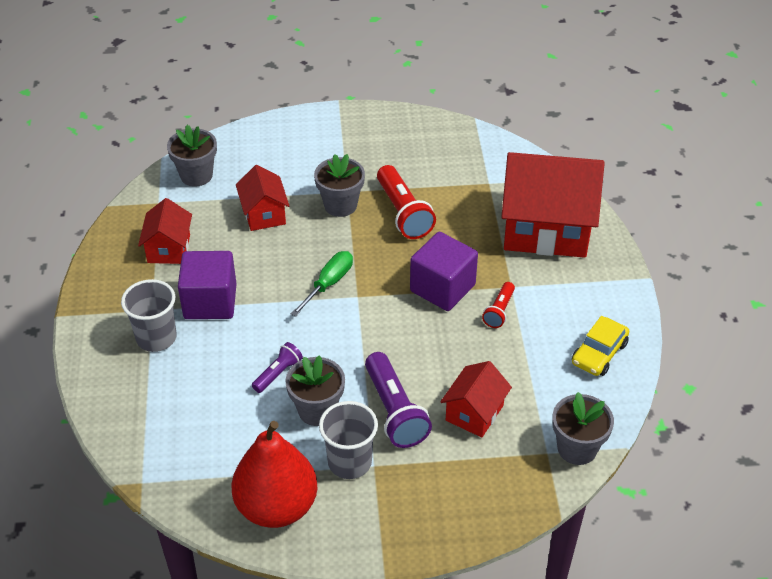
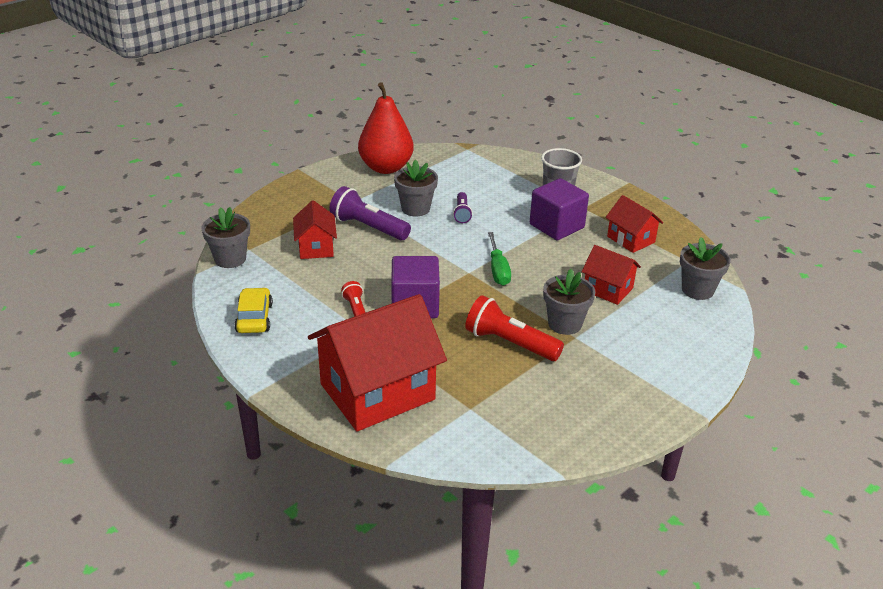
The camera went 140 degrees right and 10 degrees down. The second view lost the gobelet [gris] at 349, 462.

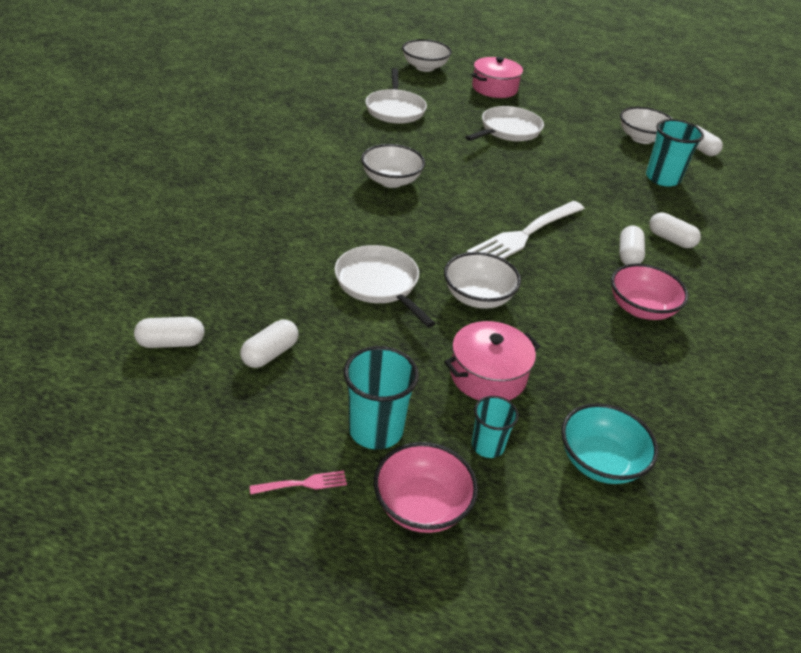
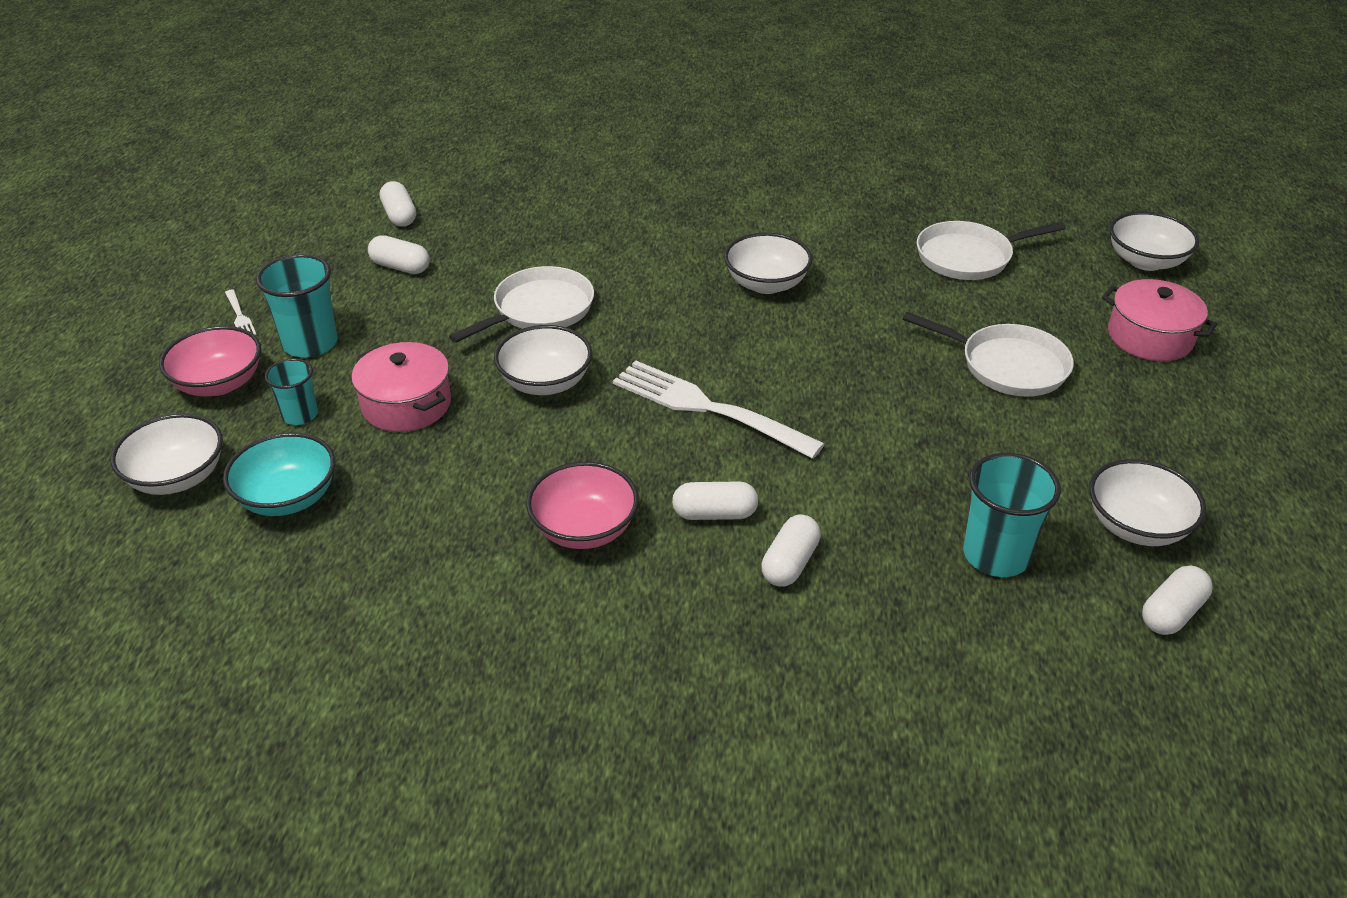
The camera went 80 degrees right and 0 degrees up. What was the fourchette [rose] at 302, 484 turned into the fourchette [blanc] at 239, 316. The second view gained the bol [blanc] at 177, 477.

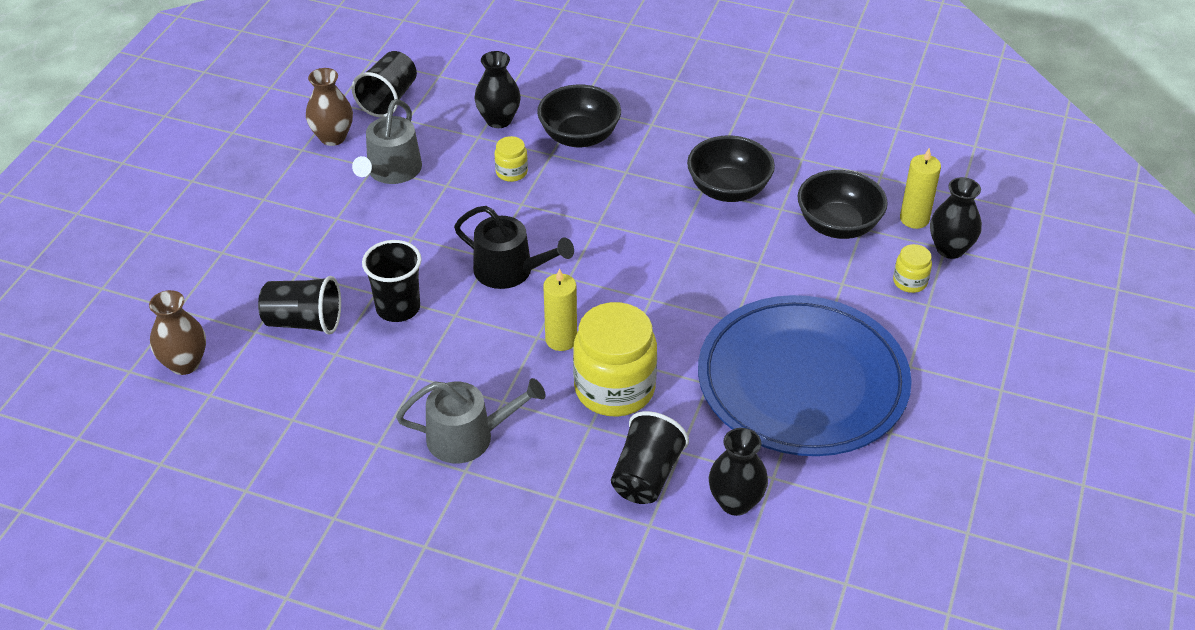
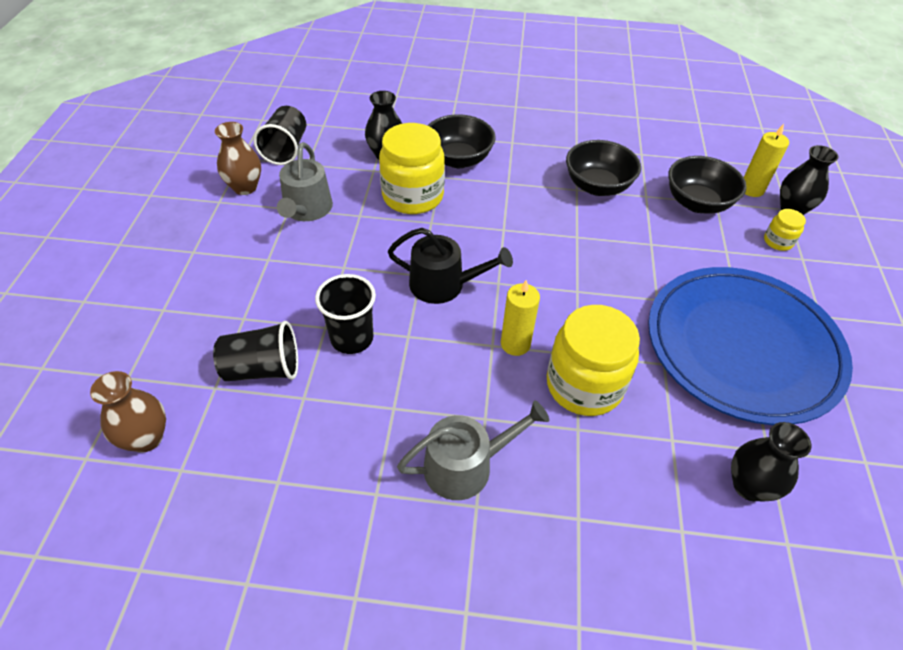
The camera went 15 degrees left and 5 degrees up. The size of the bocal [jaune] at 511, 172 changed by a factor of 2.19. The second view lost the gobelet [noir] at 646, 476.

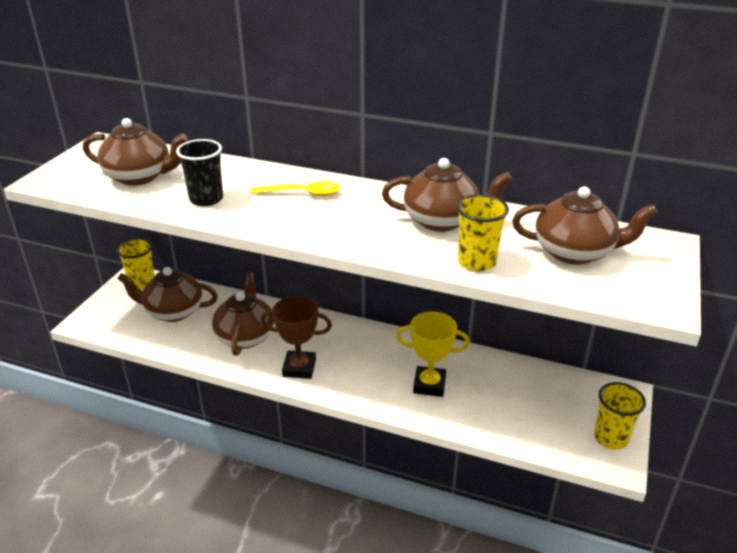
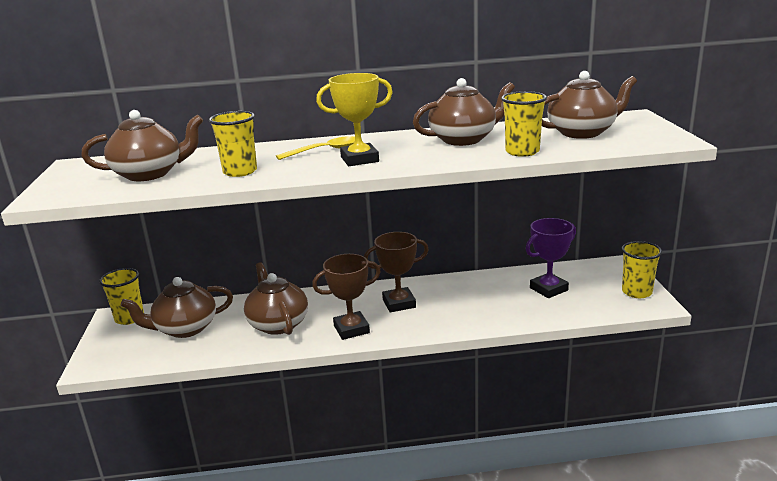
The camera went 25 degrees left and 10 degrees down. What was the gobelet [noir] at 206, 199 turned into the gobelet [jaune] at 240, 171. The trophée [jaune] ended up elsewhere, having gone from 429, 385 to 359, 159. The second view gained the trophée [marron] at 399, 303. The second view gained the trophée [violet] at 548, 289.

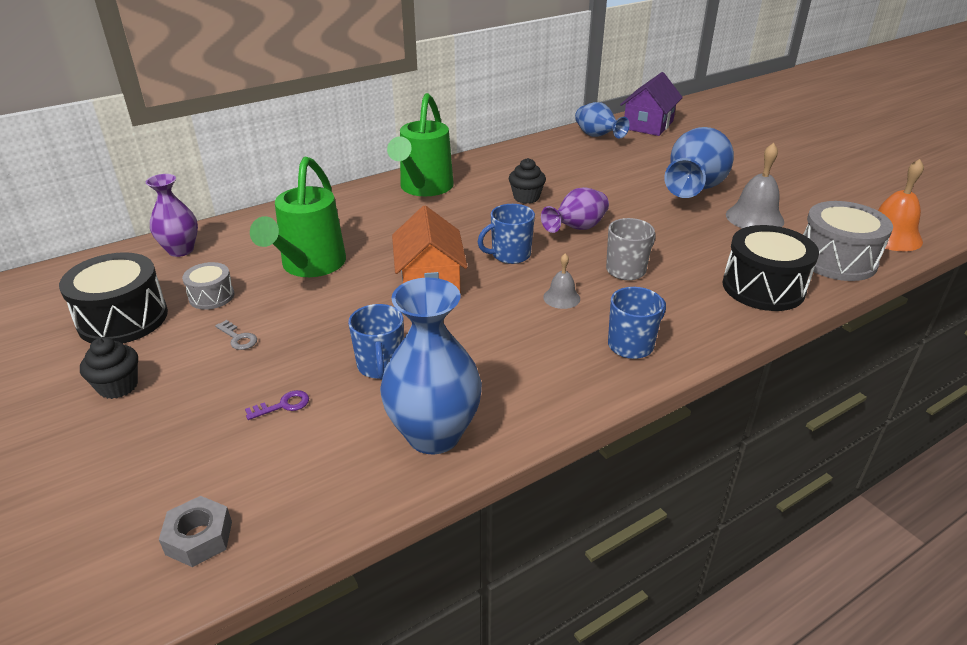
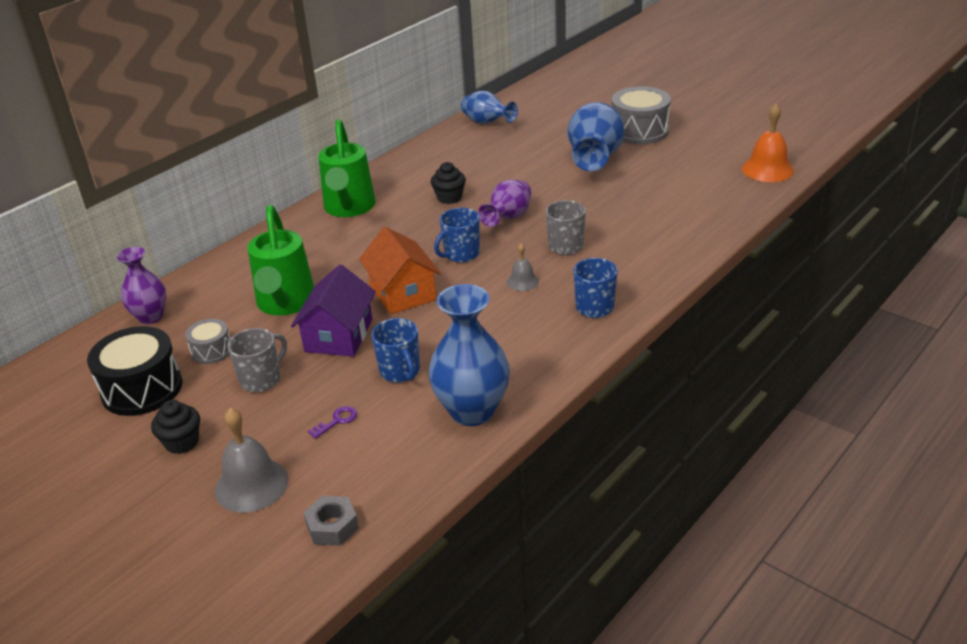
The camera went 15 degrees left and 0 degrees up. Where the clé [gris] stood at 238, 338, the tasse [gris] came to stand at 261, 379. The maison [violet] ended up elsewhere, having gone from 648, 125 to 339, 335. The second view lost the tambour [noir] at 763, 287. The cloche [gris] ended up elsewhere, having gone from 754, 218 to 251, 485. The tambour [gris] ended up elsewhere, having gone from 836, 260 to 639, 131.

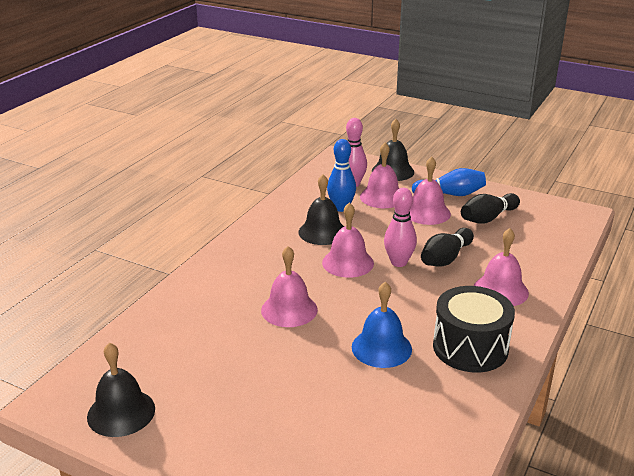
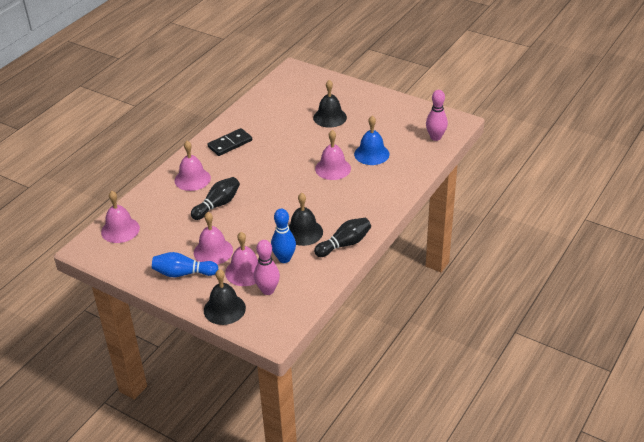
The camera went 175 degrees left and 10 degrees up. The cloche [noir] ended up elsewhere, having gone from 121, 412 to 330, 117. The cloche [rose] ended up elsewhere, having gone from 348, 263 to 120, 230. The cloche [bleu] ended up elsewhere, having gone from 381, 348 to 371, 154. The quille [rose] ended up elsewhere, having gone from 398, 262 to 435, 137. Where the tambour [noir] stood at 470, 347, the domino [noir] came to stand at 230, 144. The quille [noir] ended up elsewhere, having gone from 488, 218 to 344, 244.

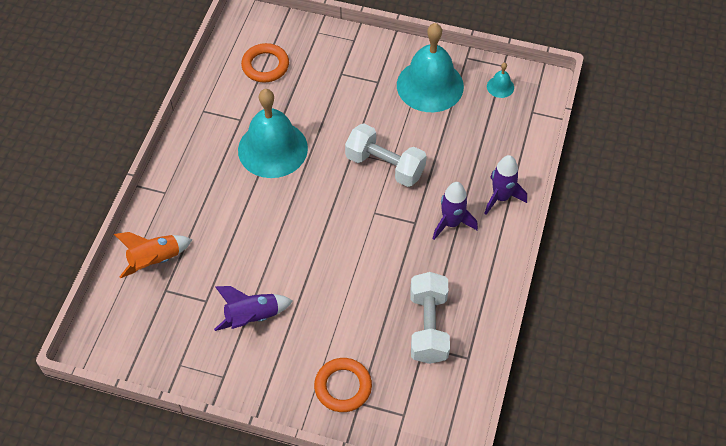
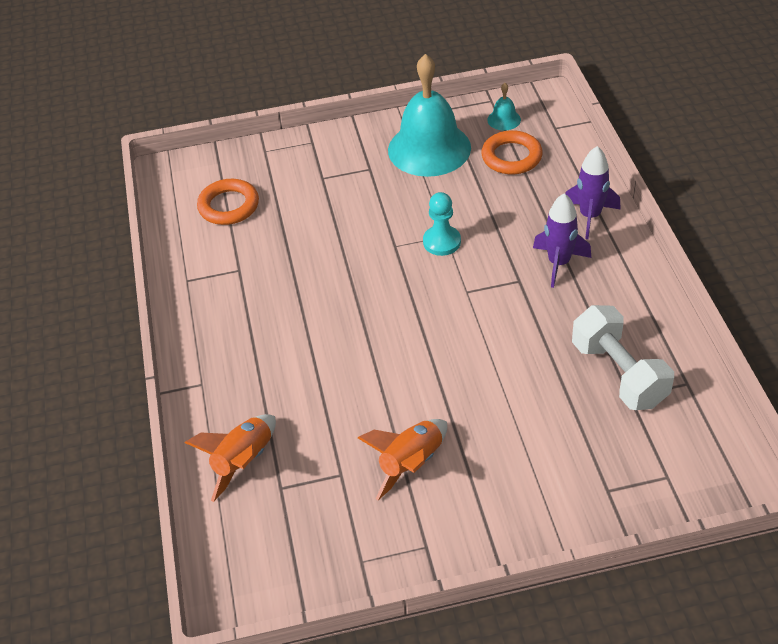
The camera went 25 degrees left and 10 degrees down. What was the fusée [violet] at 252, 317 turned into the fusée [orange] at 411, 464. The second view lost the cloche [turquoise] at 272, 149. The anneau [orange] ended up elsewhere, having gone from 343, 387 to 511, 157. Where the haltère [blanc] stood at 385, 166, the pion [turquoise] came to stand at 442, 242.

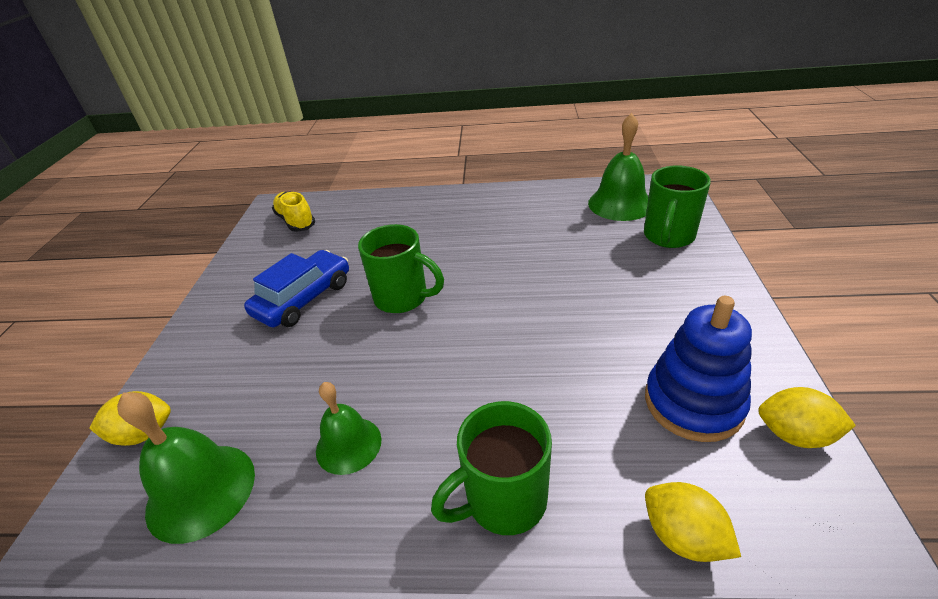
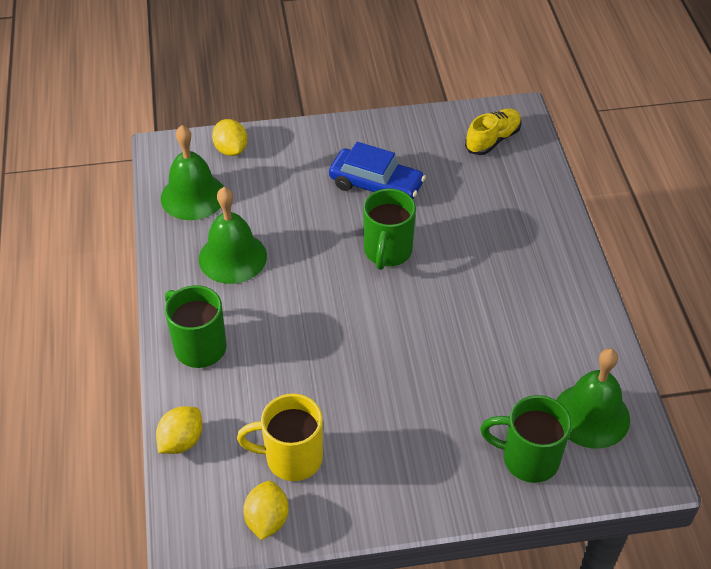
The camera went 75 degrees right and 10 degrees up. The size of the cloche [vert] at 348, 445 changed by a factor of 1.51. Where the jouet à empiler [bleu] stood at 693, 403, the tasse [jaune] came to stand at 291, 458.

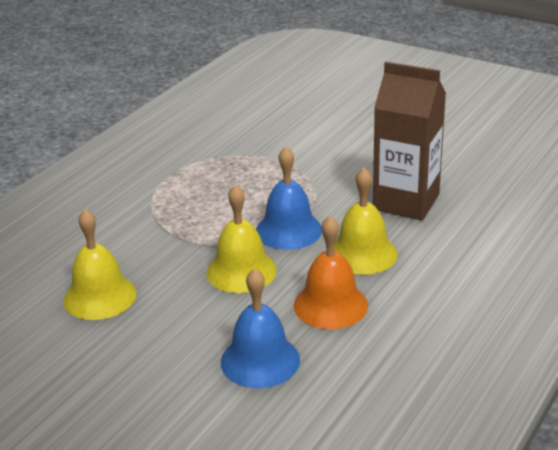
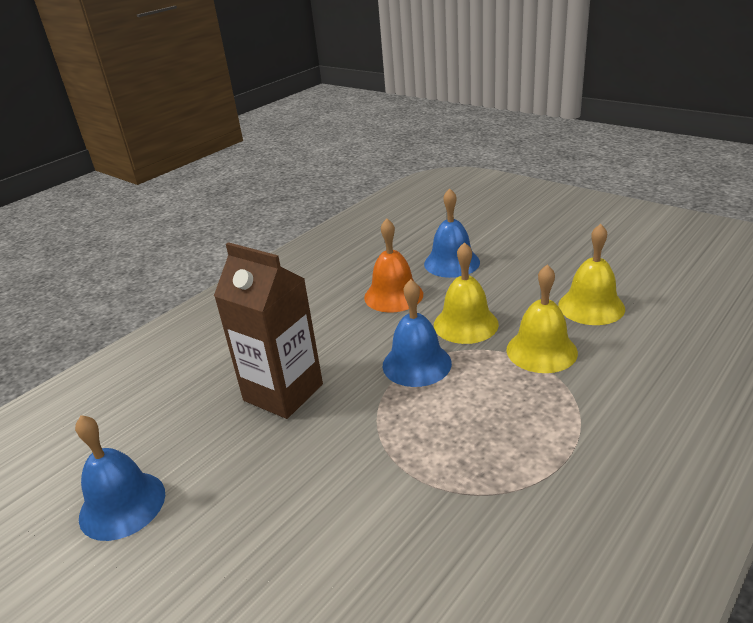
The camera went 170 degrees left and 0 degrees up. The cloche [jaune] ended up elsewhere, having gone from 362, 253 to 541, 351. The second view gained the cloche [bleu] at 122, 505.

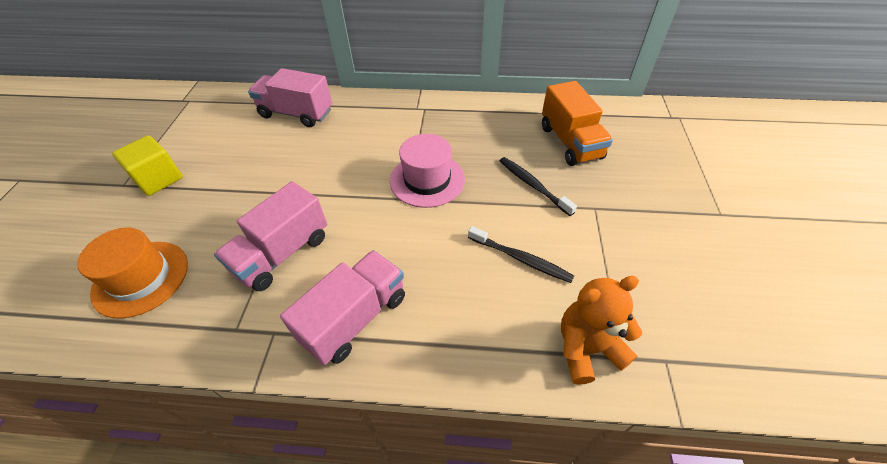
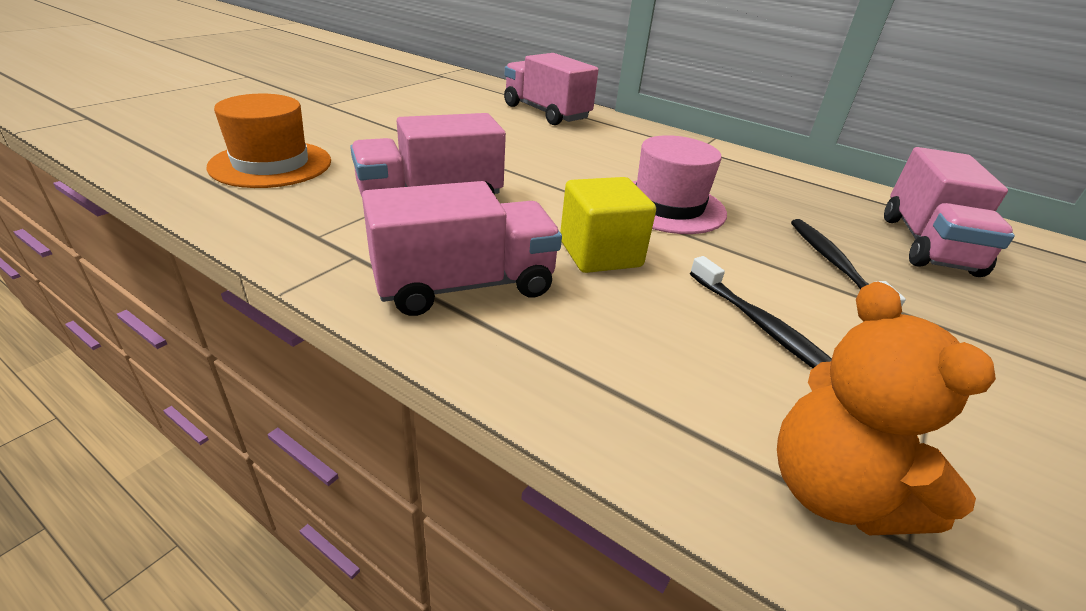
The camera went 25 degrees right and 15 degrees down. The cube [jaune] ended up elsewhere, having gone from 159, 179 to 600, 254. What was the camion [orange] at 570, 142 turned into the camion [rose] at 927, 245. The ours en peluche [orange] at 587, 348 ended up facing another way, 120 degrees counterclockwise from before.

